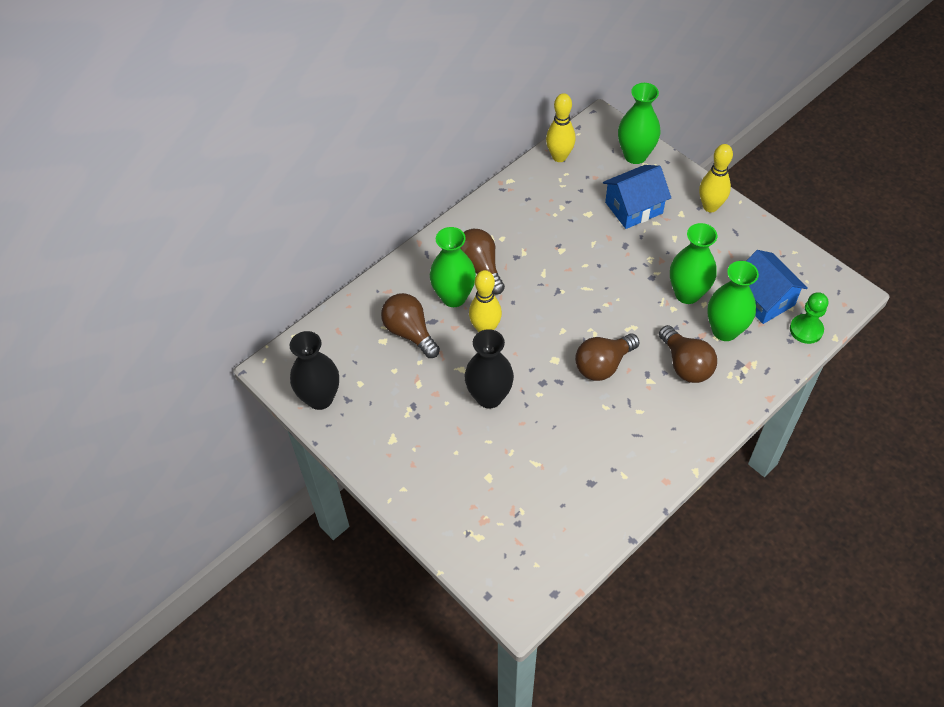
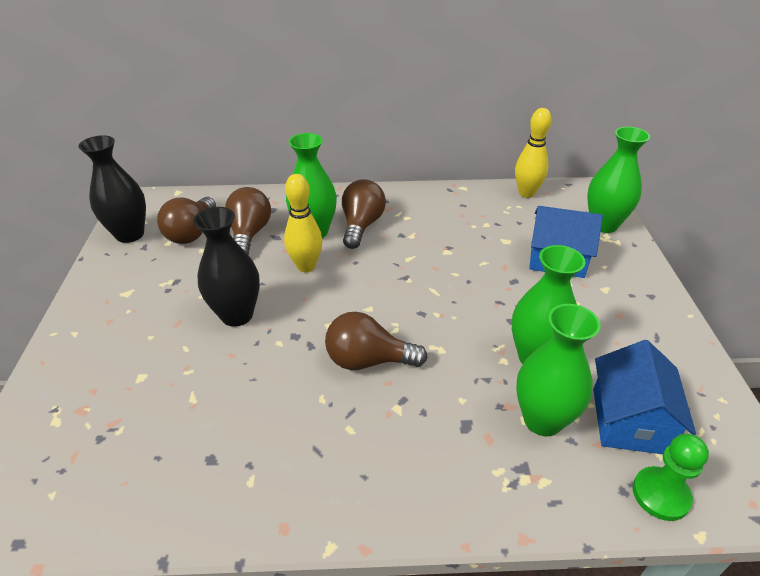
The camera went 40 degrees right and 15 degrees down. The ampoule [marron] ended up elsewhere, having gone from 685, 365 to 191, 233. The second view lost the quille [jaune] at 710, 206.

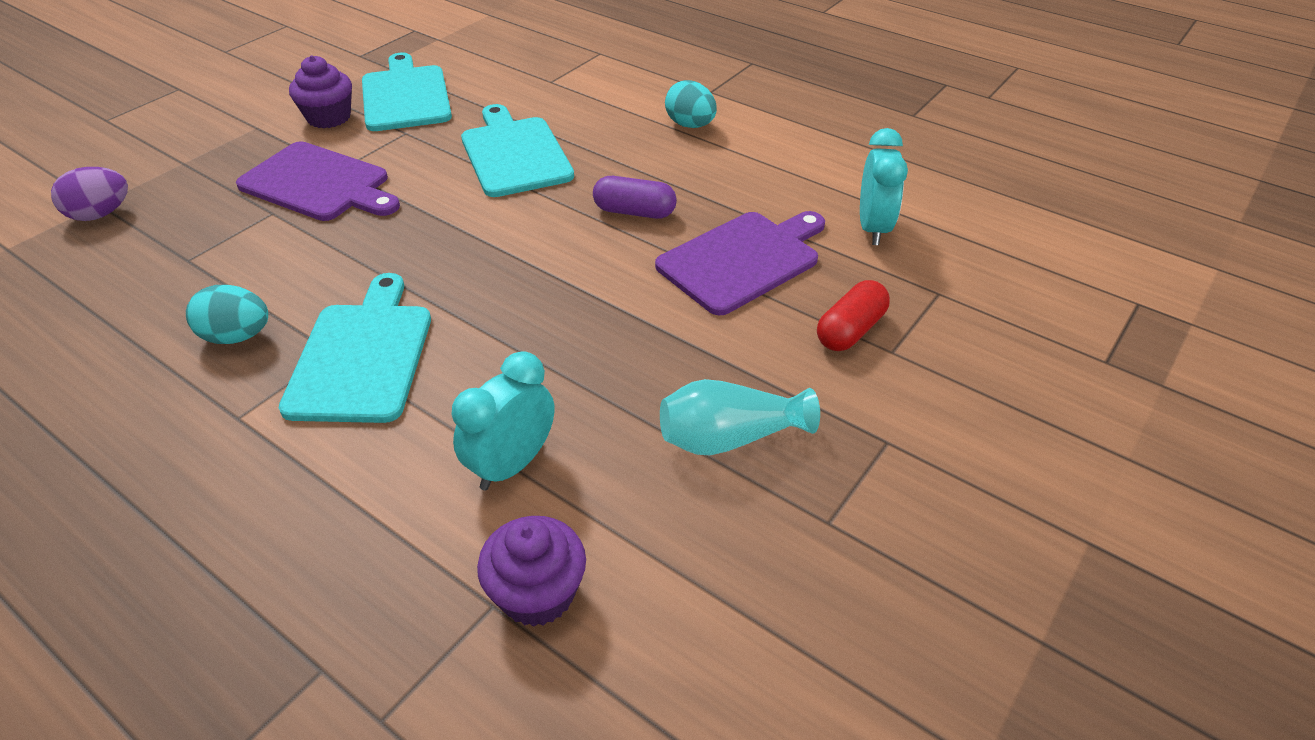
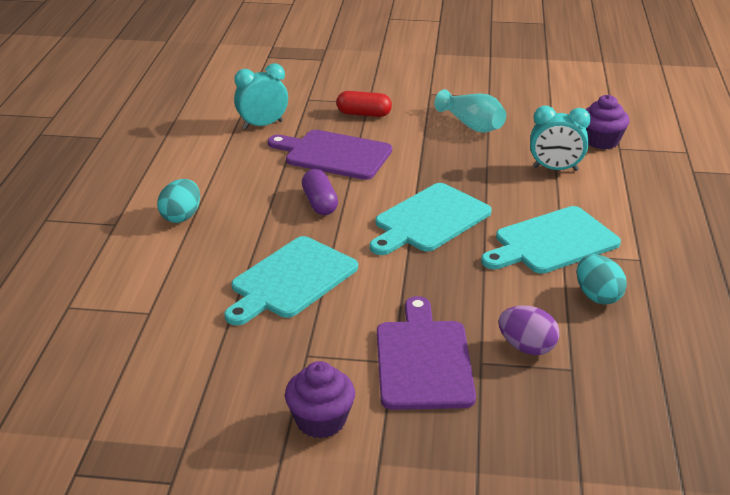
The camera went 120 degrees left and 10 degrees down. The œuf [violet] ended up elsewhere, having gone from 101, 214 to 526, 347. The planche à découper [turquoise] ended up elsewhere, having gone from 405, 96 to 429, 220.

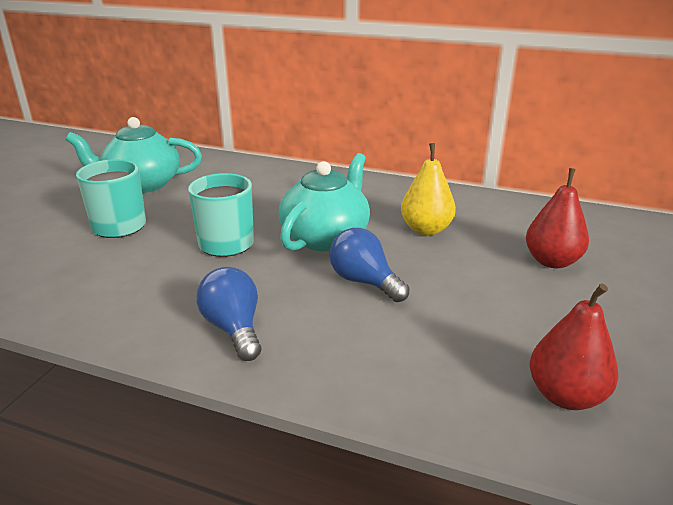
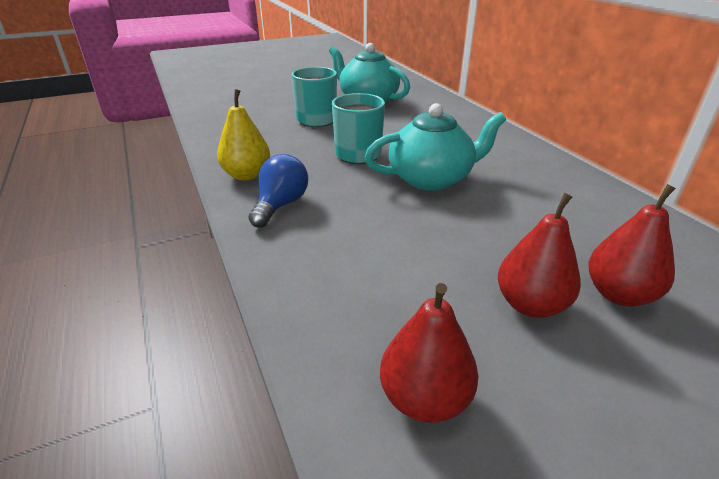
The camera went 45 degrees right and 5 degrees up. The second view lost the ampoule [bleu] at 364, 282. The poire [jaune] ended up elsewhere, having gone from 426, 229 to 247, 175. The second view gained the poire [rouge] at 530, 305.

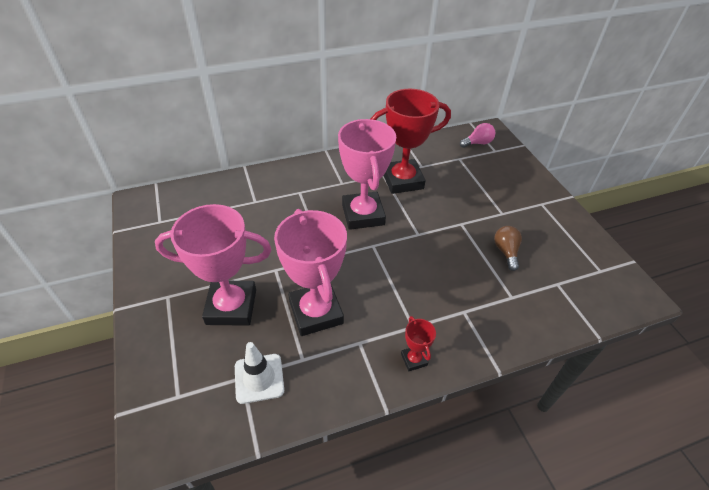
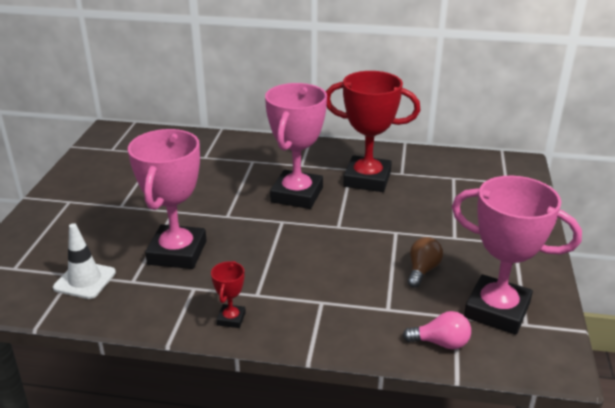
The camera went 30 degrees right and 15 degrees down. The trophée [rose] ended up elsewhere, having gone from 231, 307 to 497, 310. The ampoule [rose] ended up elsewhere, having gone from 477, 143 to 440, 343.

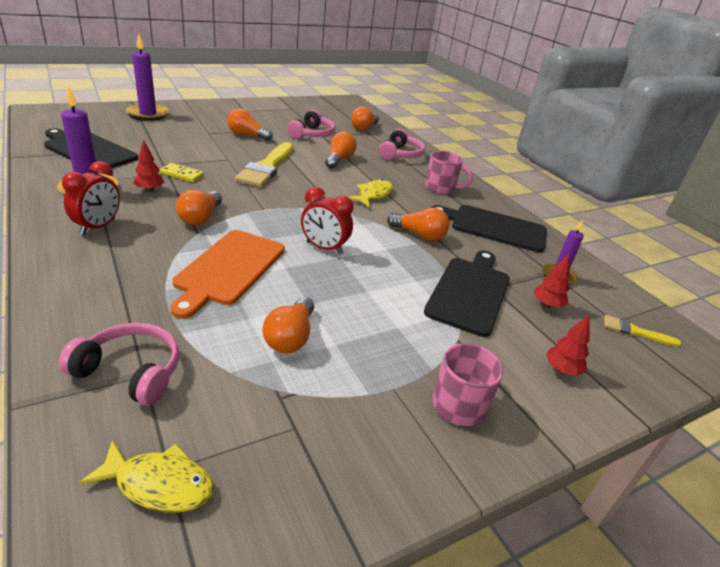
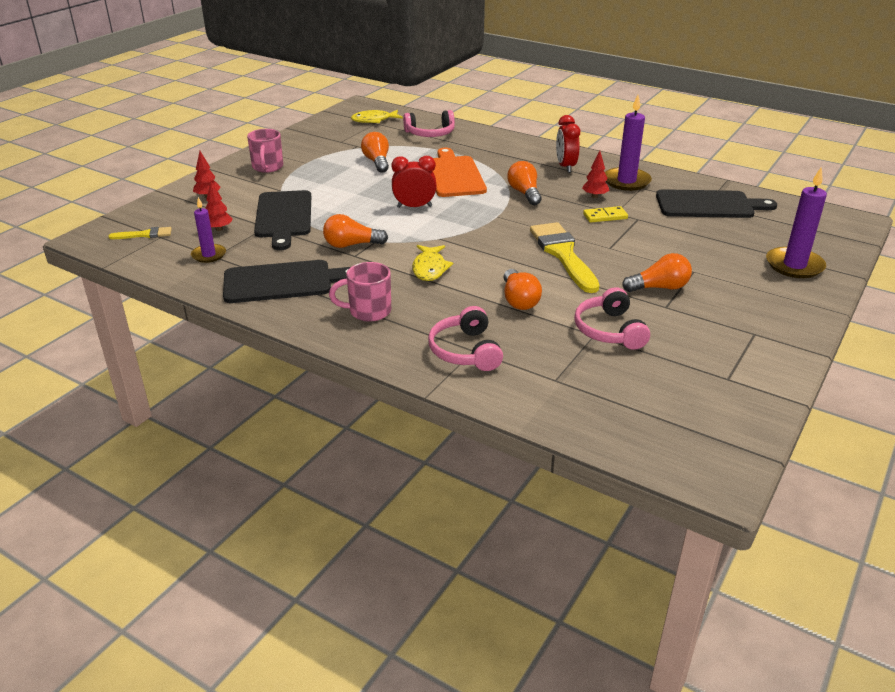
The camera went 155 degrees right and 0 degrees up. The second view lost the ampoule [orange] at 364, 128.

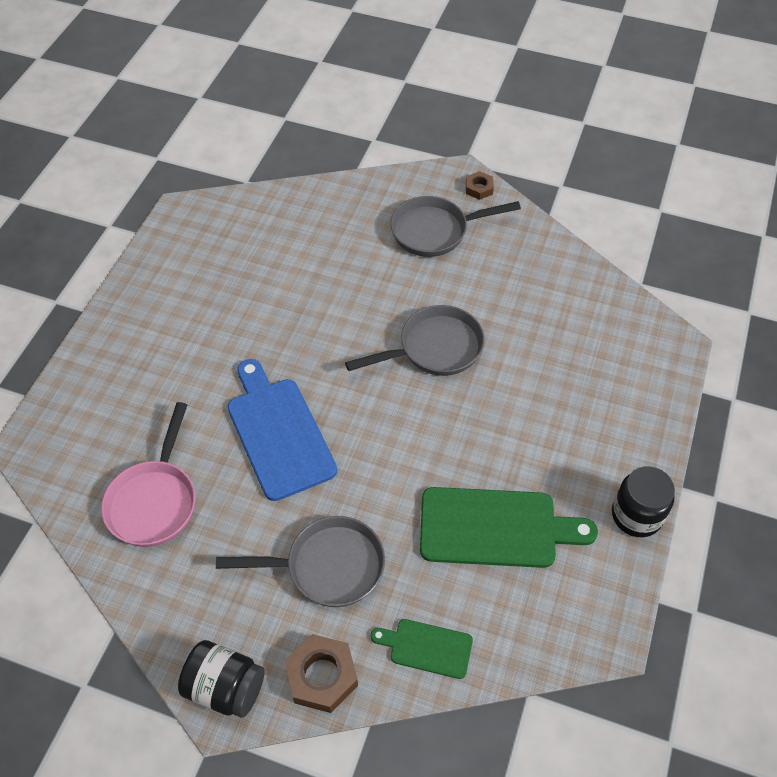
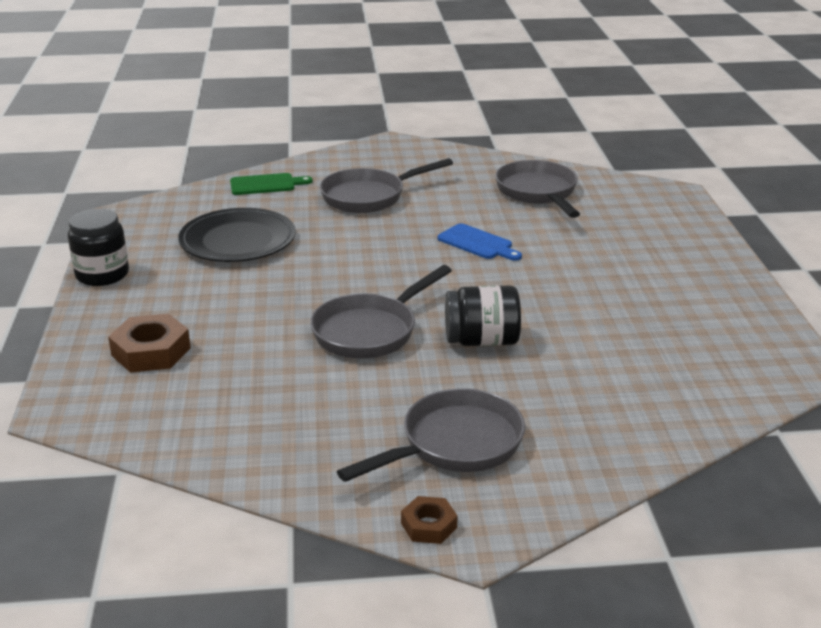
The camera went 155 degrees right and 25 degrees down. What was the poêle [rose] at 154, 501 turned into the poêle [gris] at 538, 193. The bocal [noir] ended up elsewhere, having gone from 225, 688 to 481, 341. The size of the planche à découper [bleu] at 278, 433 changed by a factor of 0.54. The écrou [marron] ended up elsewhere, having gone from 322, 676 to 151, 351. Where the planche à découper [vert] stood at 495, 528, the assiette [noir] came to stand at 238, 240.

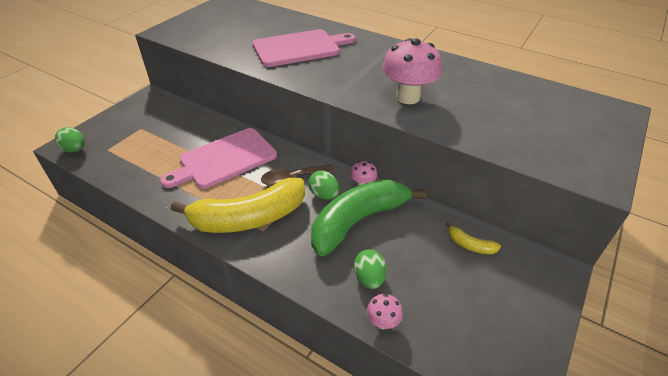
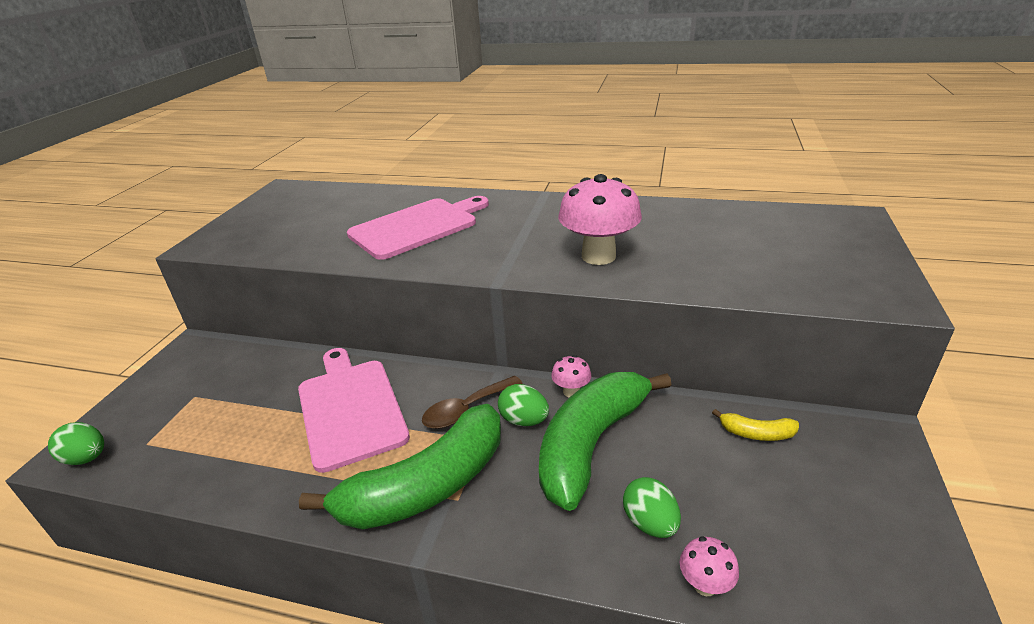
The camera went 15 degrees left and 10 degrees down. The planche à découper [rose] at 224, 159 ended up facing another way, 120 degrees clockwise from before. What was the banane [jaune] at 249, 217 turned into the banane [vert] at 427, 485.

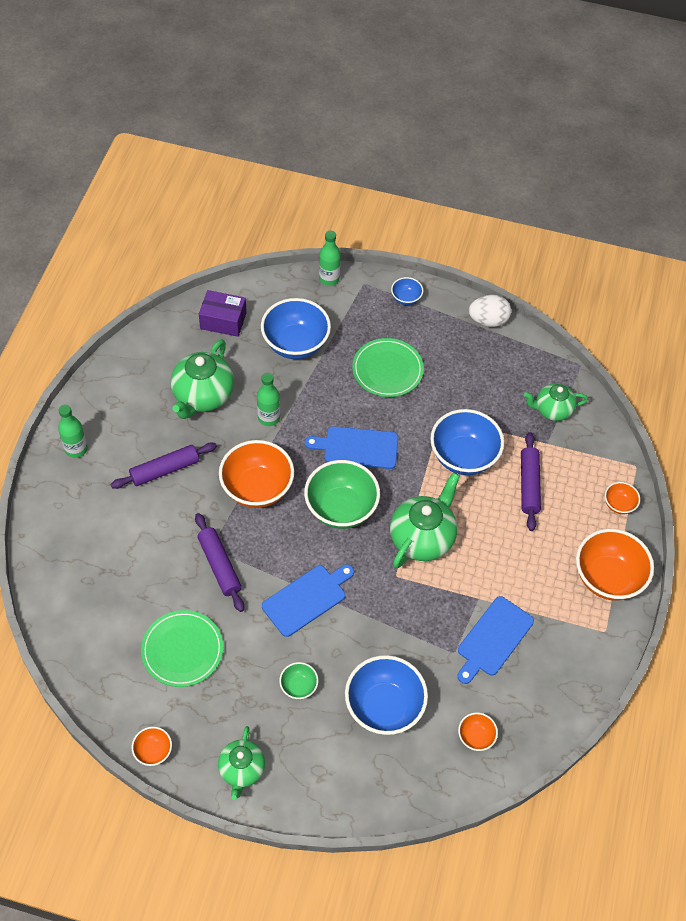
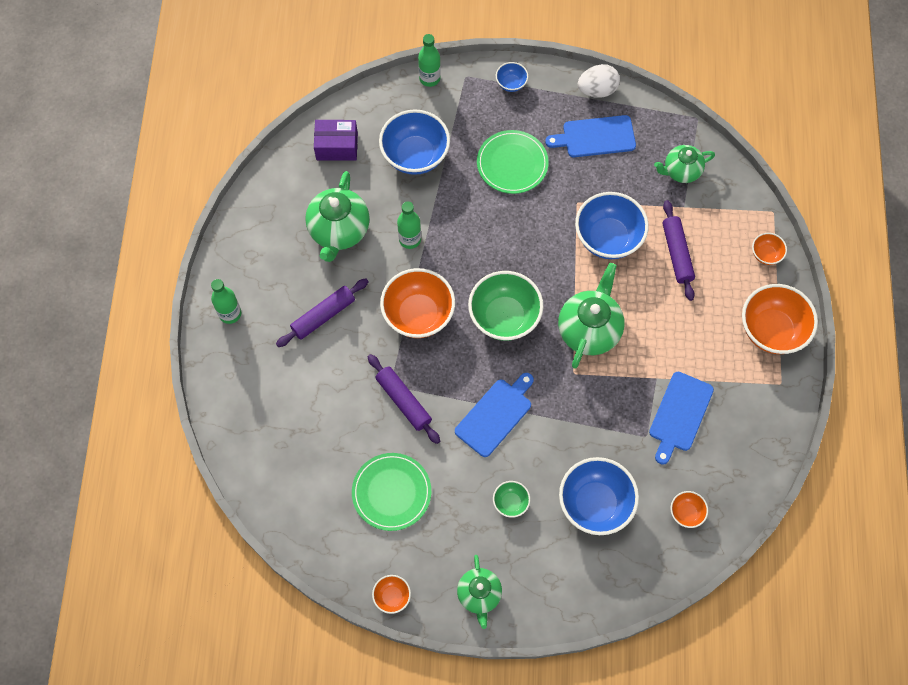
The camera went 10 degrees left and 10 degrees up. The planche à découper [bleu] ended up elsewhere, having gone from 357, 448 to 595, 137.

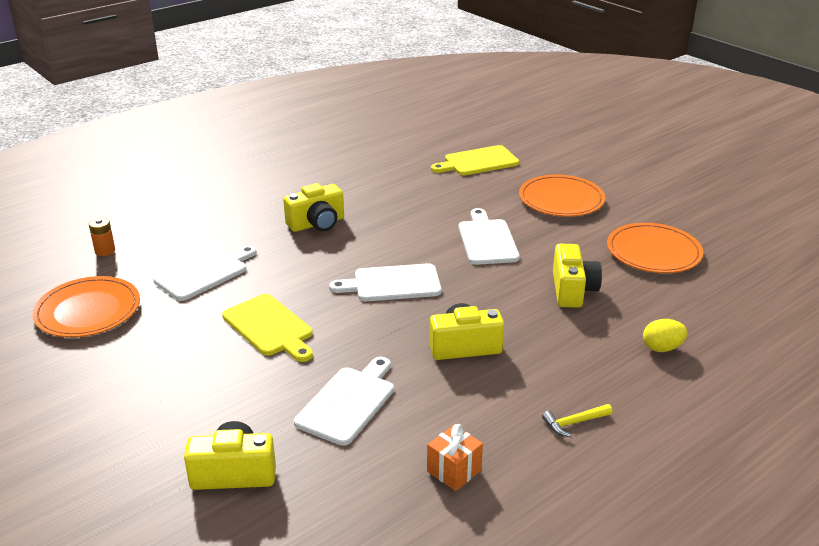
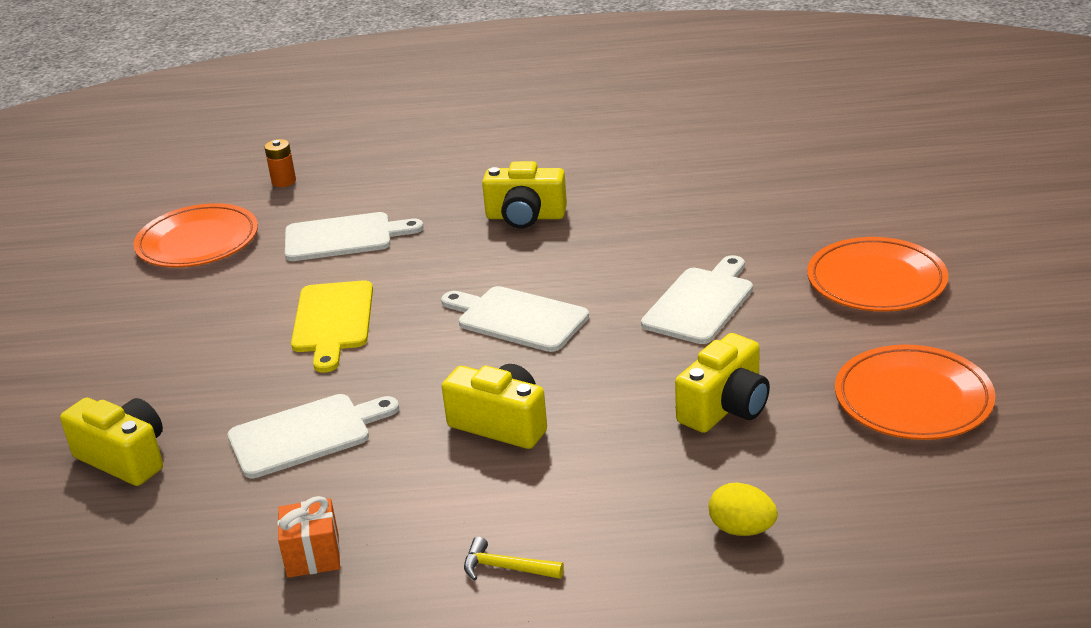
The camera went 40 degrees right and 0 degrees up. The second view lost the planche à découper [jaune] at 478, 162.

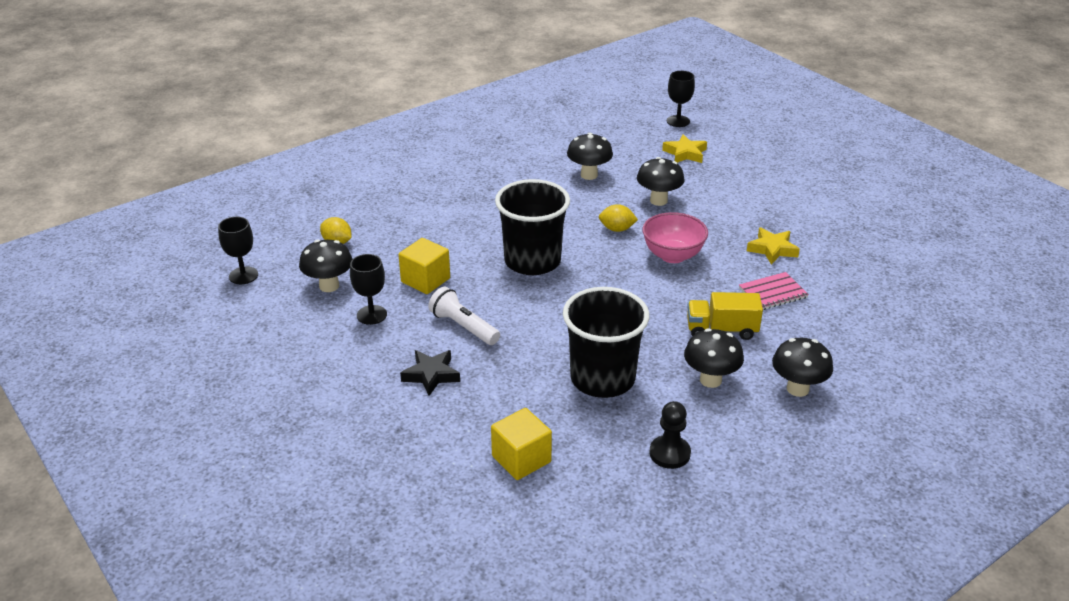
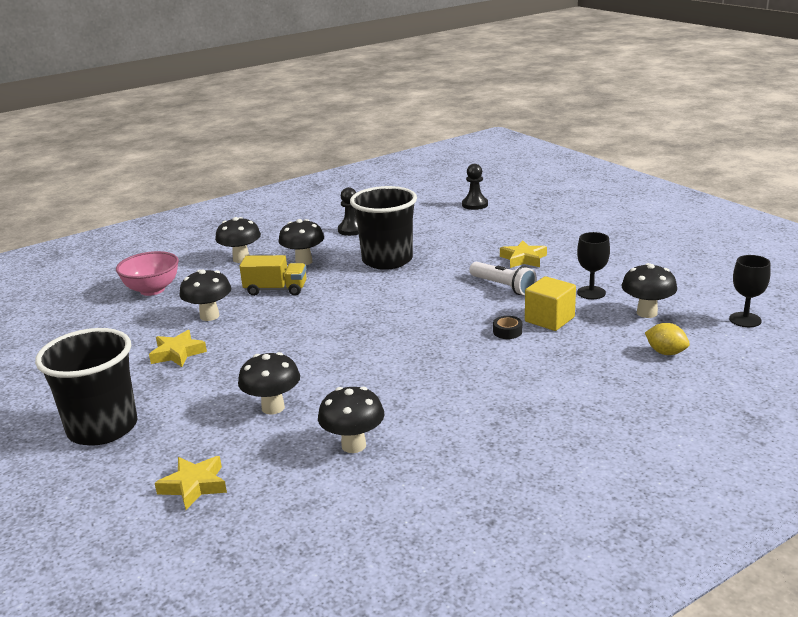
The camera went 175 degrees left and 10 degrees down. What was the étoile [noir] at 431, 375 turned into the étoile [jaune] at 523, 259. The second view lost the cube [jaune] at 521, 459. The gobelet [noir] ended up elsewhere, having gone from 532, 261 to 102, 428. The second view lost the citron [jaune] at 617, 229. The bol [rose] ended up elsewhere, having gone from 672, 255 to 152, 290. The second view lost the verre à pied [noir] at 678, 121. Where the carnet [rose] stood at 773, 293, the champignon [noir] came to stand at 209, 316. The second view gained the pion [noir] at 475, 205. The second view gained the ruban adhésif [noir] at 507, 332.

